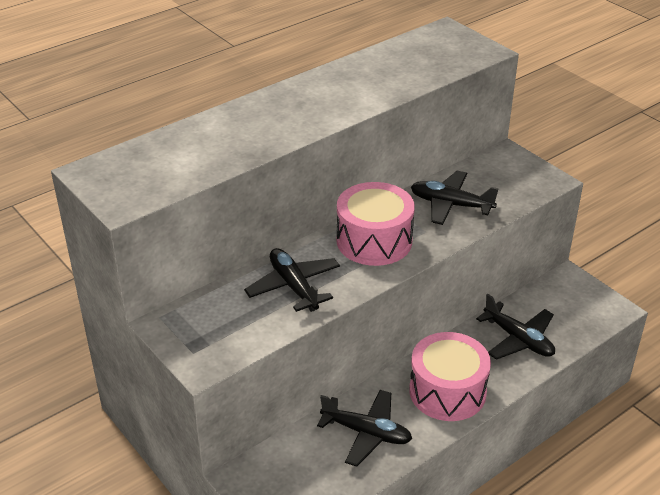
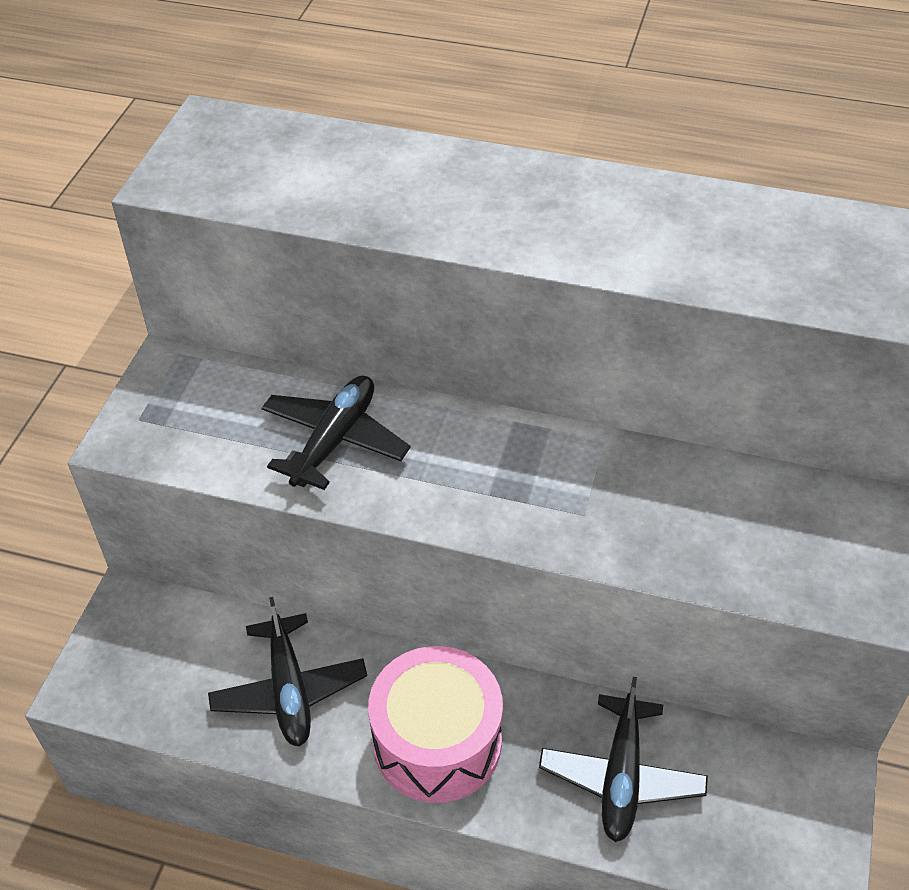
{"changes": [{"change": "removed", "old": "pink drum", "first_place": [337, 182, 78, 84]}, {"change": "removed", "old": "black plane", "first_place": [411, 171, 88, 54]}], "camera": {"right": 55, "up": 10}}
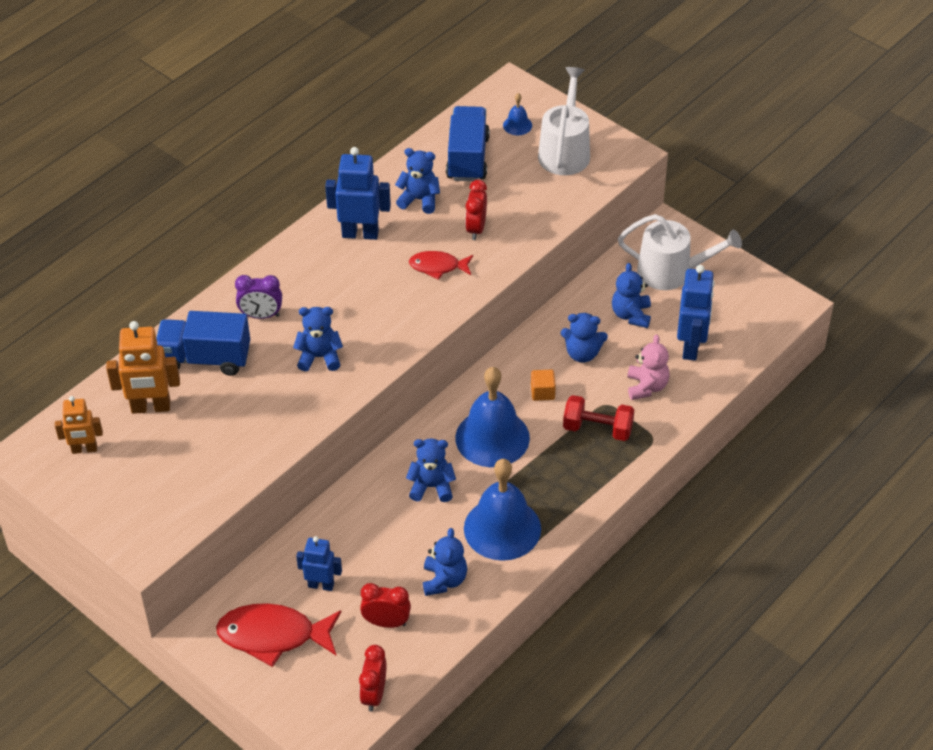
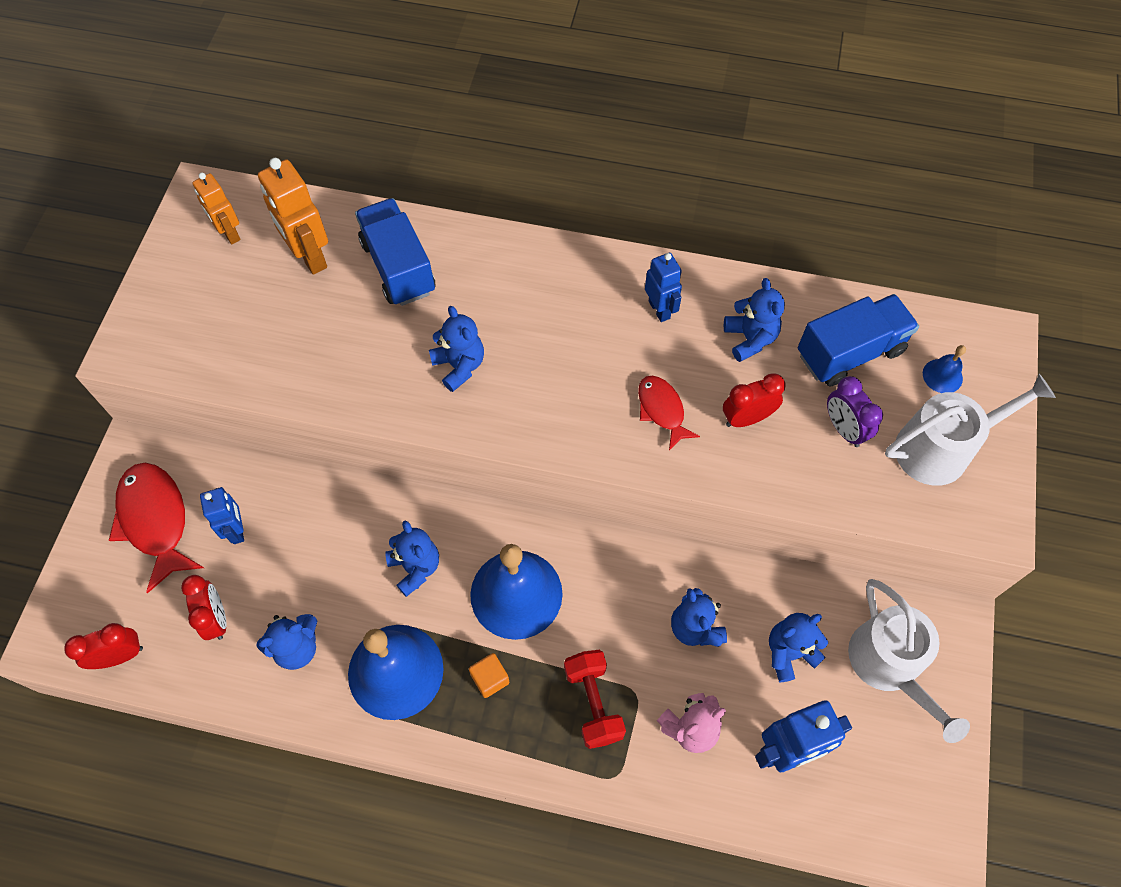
{"changes": [{"change": "moved", "old": "purple clock", "first_place": [235, 275, 47, 44], "second_place": [827, 376, 56, 71]}, {"change": "moved", "old": "orange cube", "first_place": [531, 370, 25, 31], "second_place": [469, 653, 41, 45]}, {"change": "resized", "old": "blue robot", "first_place": [325, 147, 66, 93], "second_place": [645, 253, 37, 69], "factor": 0.64}], "camera": {"right": 60, "up": 15}}
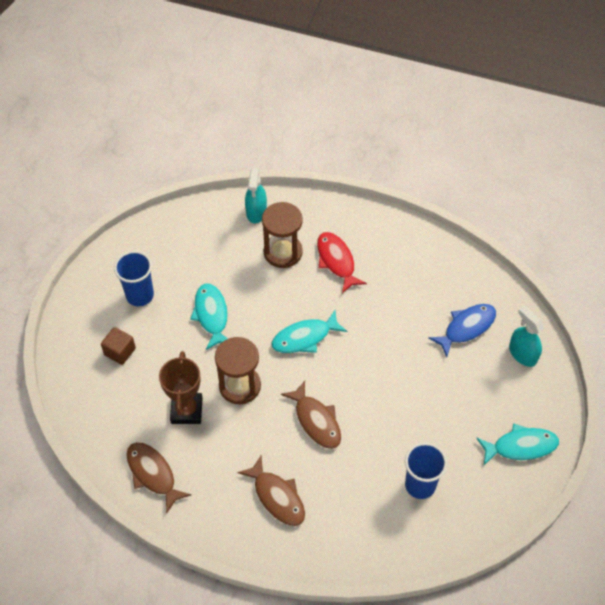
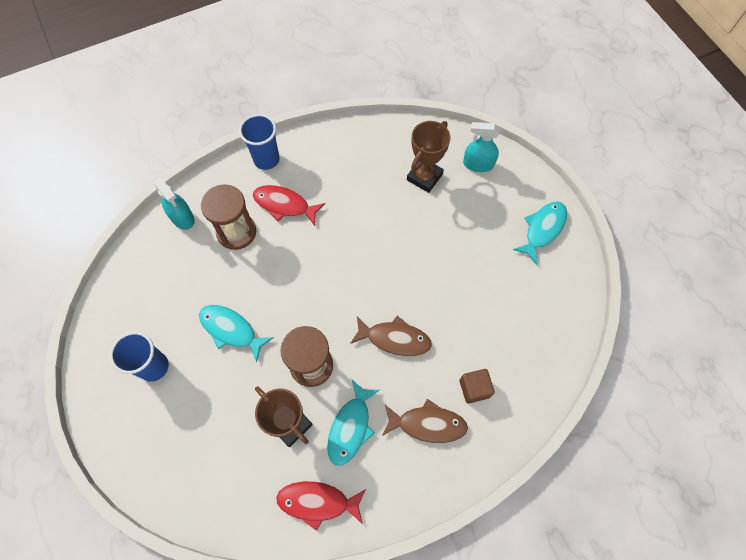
{"changes": [{"change": "moved", "old": "brown cube", "first_place": [101, 327, 35, 38], "second_place": [459, 369, 36, 35]}, {"change": "moved", "old": "turquoise fish", "first_place": [272, 311, 75, 42], "second_place": [327, 380, 53, 86]}, {"change": "moved", "old": "blue cup", "first_place": [405, 442, 42, 57], "second_place": [239, 114, 41, 56]}, {"change": "replaced", "old": "blue fish", "new": "brown trophy", "first_place": [428, 304, 68, 53], "second_place": [407, 121, 43, 72]}, {"change": "recoloured", "old": "brown fish", "new": "red fish", "first_place": [126, 442, 65, 71], "second_place": [276, 481, 90, 50]}], "camera": {"right": -45, "up": 10}}
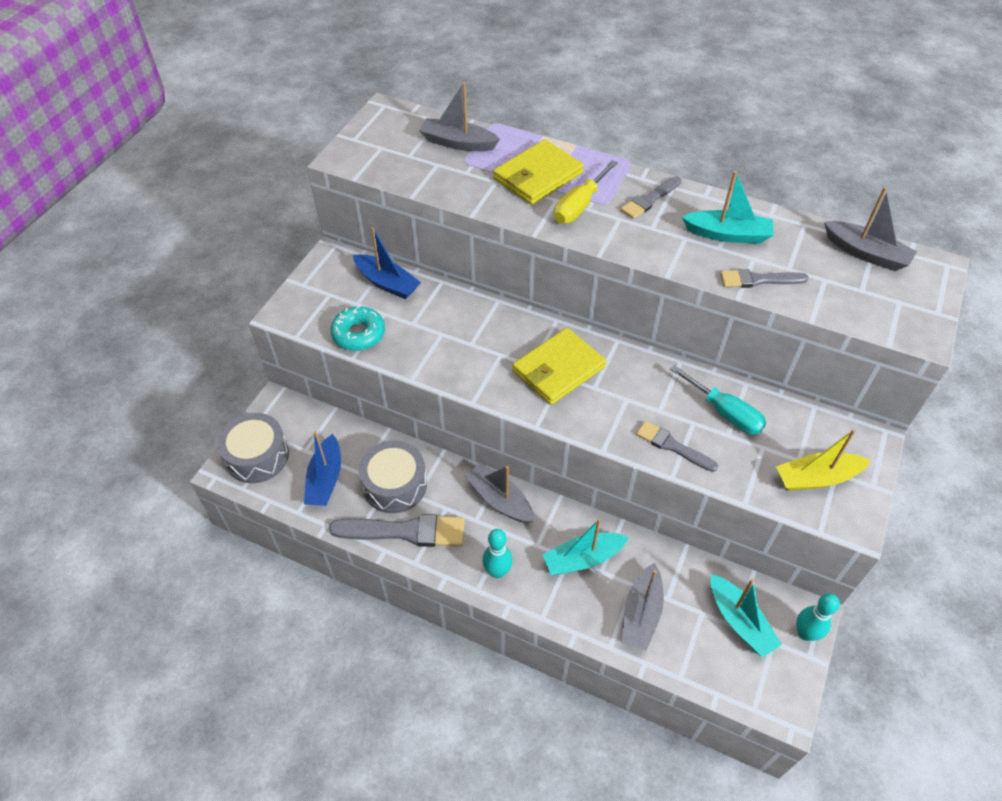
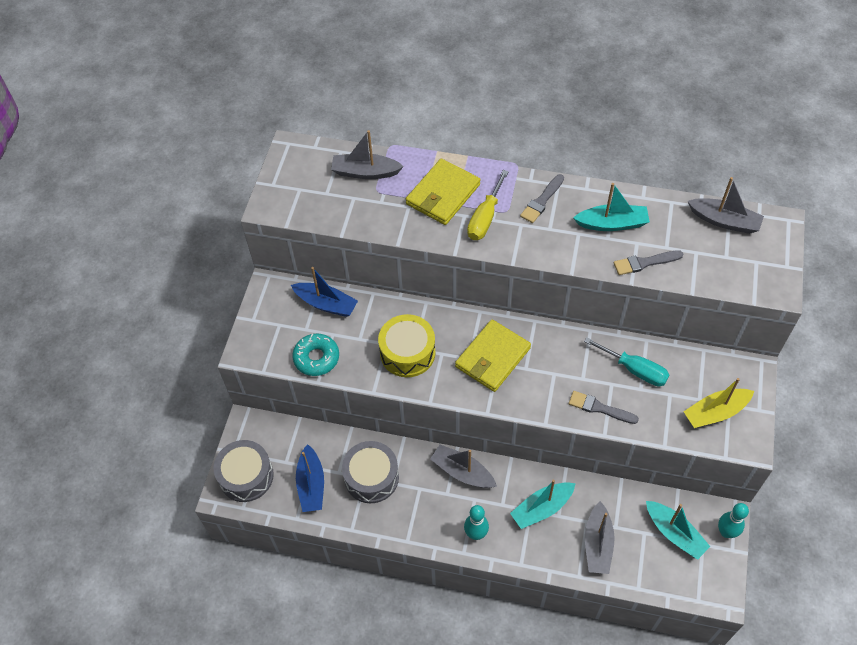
{"changes": [{"change": "removed", "old": "grey brush", "first_place": [329, 514, 136, 33]}, {"change": "added", "new": "yellow drum", "second_place": [378, 314, 58, 63]}], "camera": {"right": -10, "up": 5}}
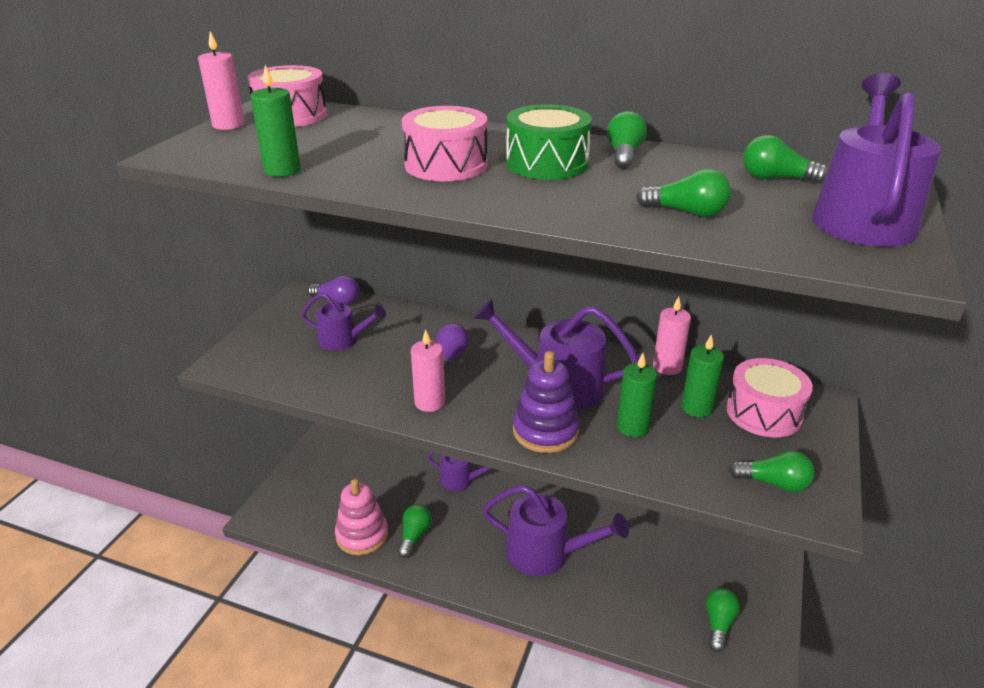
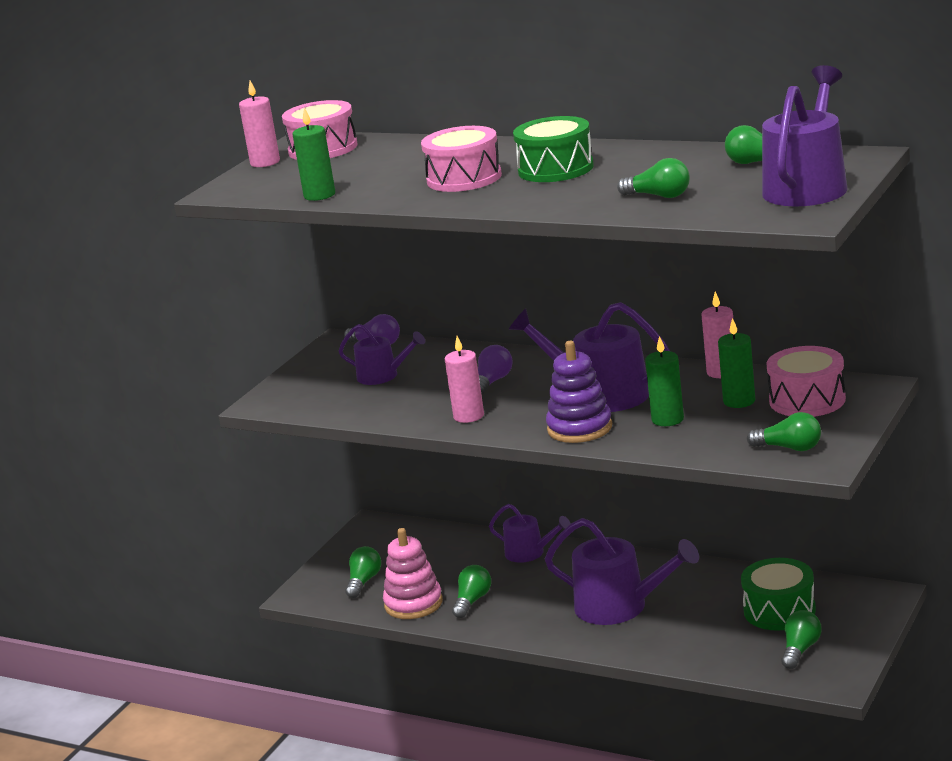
{"changes": [{"change": "added", "new": "green drum", "second_place": [741, 558, 75, 73]}, {"change": "moved", "old": "green light bulb", "first_place": [607, 111, 40, 58], "second_place": [345, 546, 36, 52]}], "camera": {"right": 10, "up": -10}}
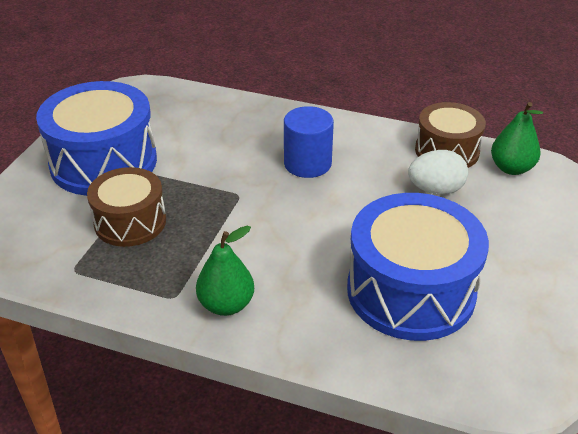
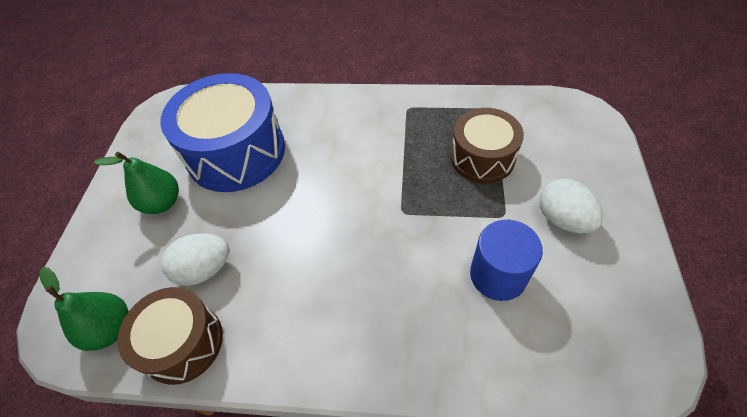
{"changes": [{"change": "moved", "old": "green pear", "first_place": [196, 226, 58, 90], "second_place": [94, 152, 85, 62]}, {"change": "moved", "old": "blue cylinder", "first_place": [284, 106, 50, 72], "second_place": [470, 219, 73, 82]}, {"change": "replaced", "old": "blue drum", "new": "white egg", "first_place": [36, 81, 121, 115], "second_place": [540, 179, 63, 54]}], "camera": {"right": 170, "up": 15}}
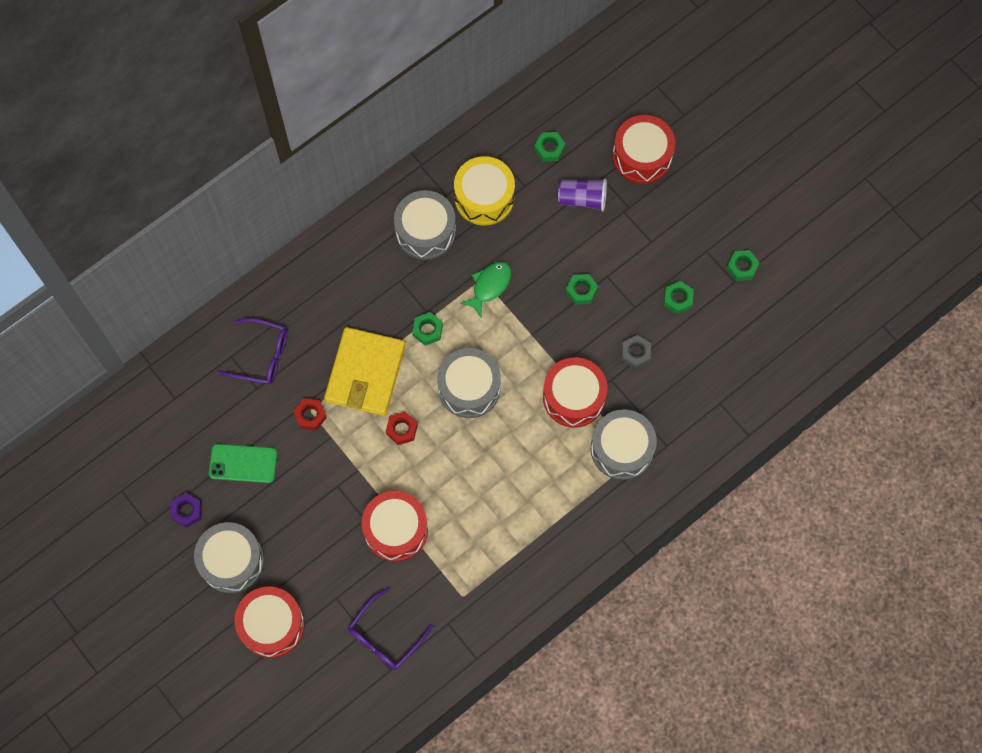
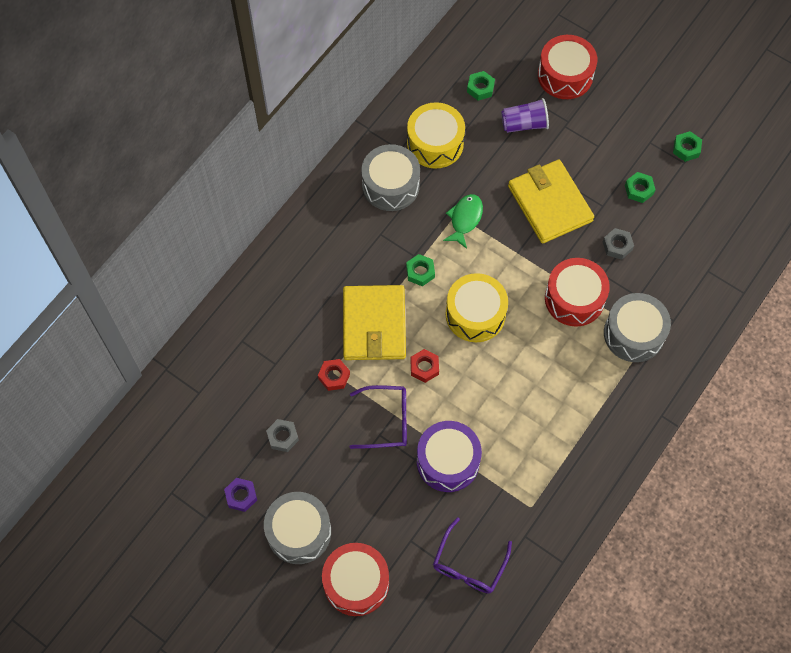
{"changes": [{"change": "moved", "old": "purple glasses", "first_place": [218, 318, 69, 67], "second_place": [350, 385, 57, 64]}, {"change": "replaced", "old": "green phone", "new": "grey nut", "first_place": [209, 444, 68, 39], "second_place": [266, 419, 33, 33]}, {"change": "replaced", "old": "green nut", "new": "yellow wallet", "first_place": [566, 274, 32, 31], "second_place": [508, 159, 86, 85]}, {"change": "recoloured", "old": "red drum", "new": "purple drum", "first_place": [362, 491, 66, 71], "second_place": [417, 421, 65, 71]}, {"change": "recoloured", "old": "grey drum", "new": "yellow drum", "first_place": [437, 348, 64, 70], "second_place": [446, 273, 62, 69]}], "camera": {"right": -15, "up": -5}}
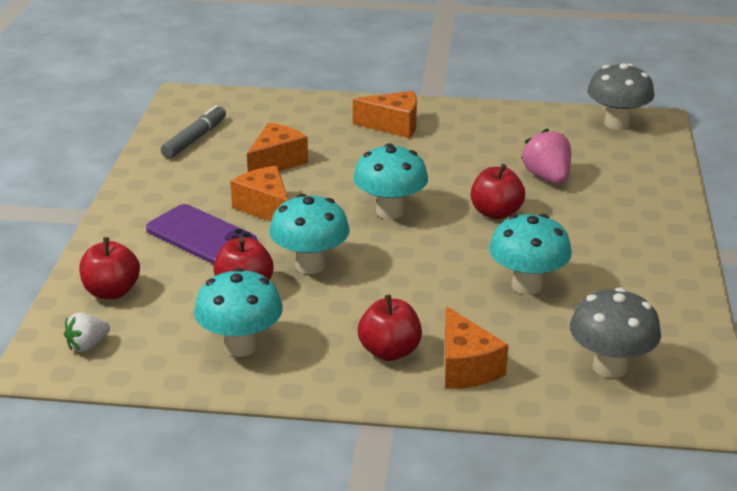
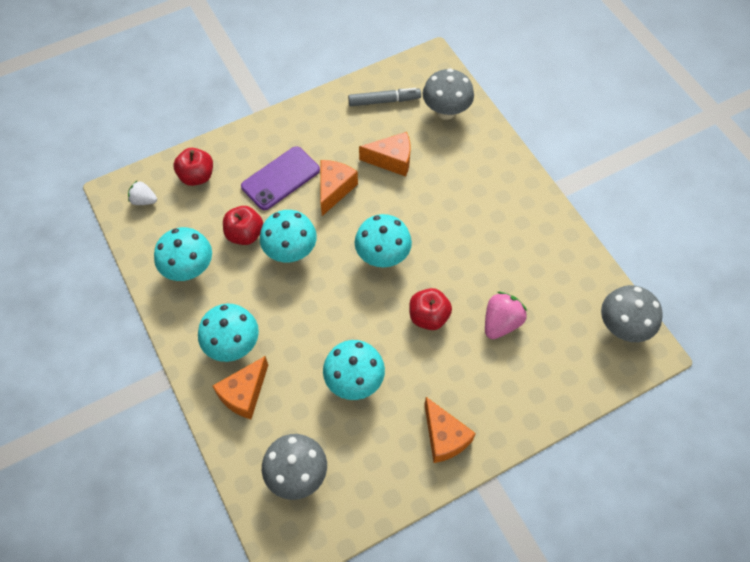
{"changes": [{"change": "added", "new": "grey mushroom", "second_place": [423, 68, 51, 52]}, {"change": "moved", "old": "orange cheese", "first_place": [353, 91, 64, 47], "second_place": [424, 397, 52, 66]}, {"change": "replaced", "old": "red apple", "new": "turquoise mushroom", "first_place": [358, 295, 64, 66], "second_place": [198, 304, 61, 58]}, {"change": "turned", "old": "purple phone", "first_place": [146, 204, 111, 60], "second_place": [241, 146, 79, 64], "degrees": 45}], "camera": {"right": 55, "up": 30}}
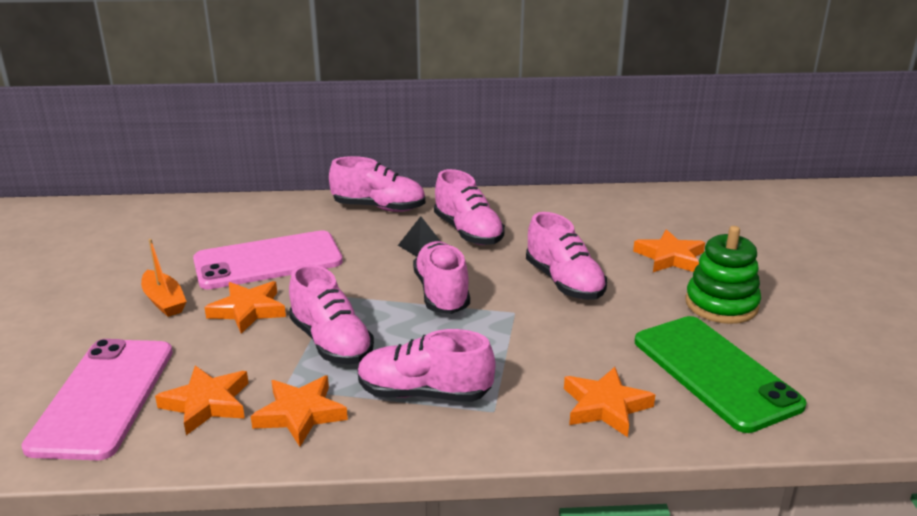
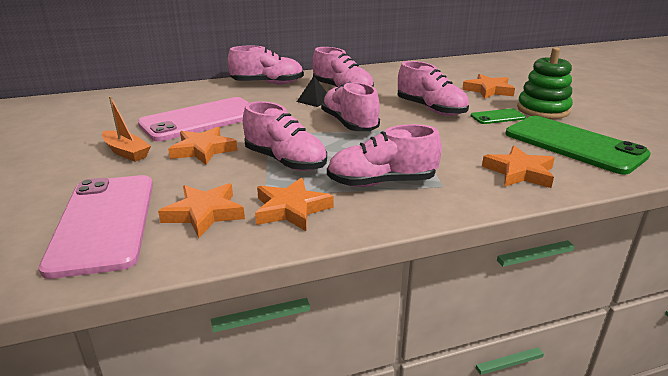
{"changes": [{"change": "added", "new": "green phone", "second_place": [471, 108, 55, 16]}], "camera": {"right": -15, "up": 0}}
